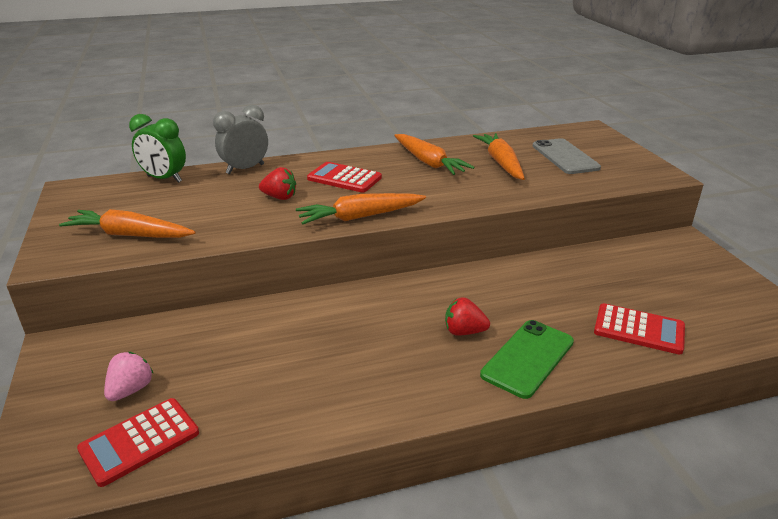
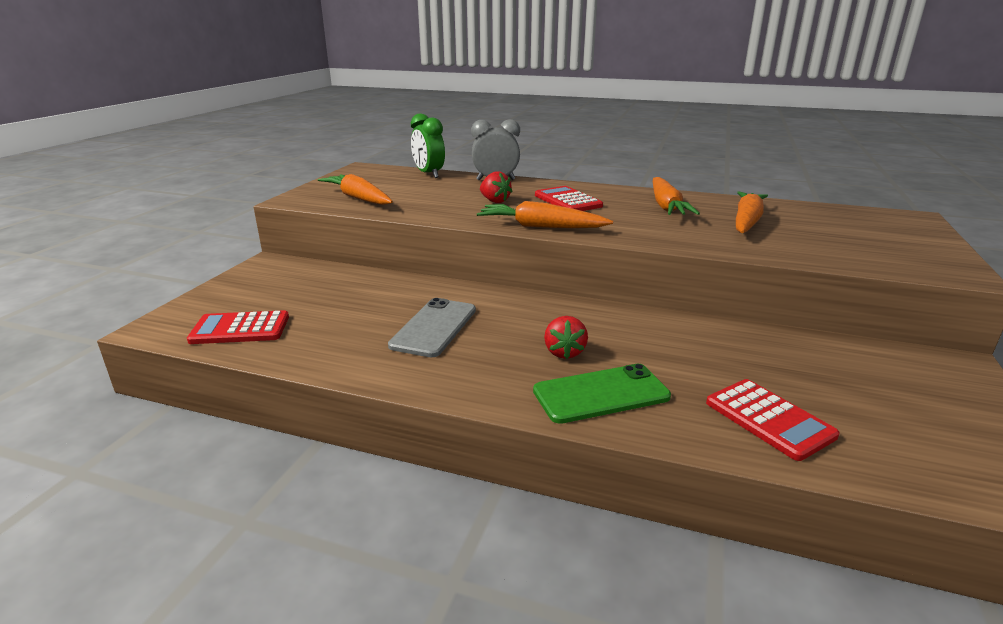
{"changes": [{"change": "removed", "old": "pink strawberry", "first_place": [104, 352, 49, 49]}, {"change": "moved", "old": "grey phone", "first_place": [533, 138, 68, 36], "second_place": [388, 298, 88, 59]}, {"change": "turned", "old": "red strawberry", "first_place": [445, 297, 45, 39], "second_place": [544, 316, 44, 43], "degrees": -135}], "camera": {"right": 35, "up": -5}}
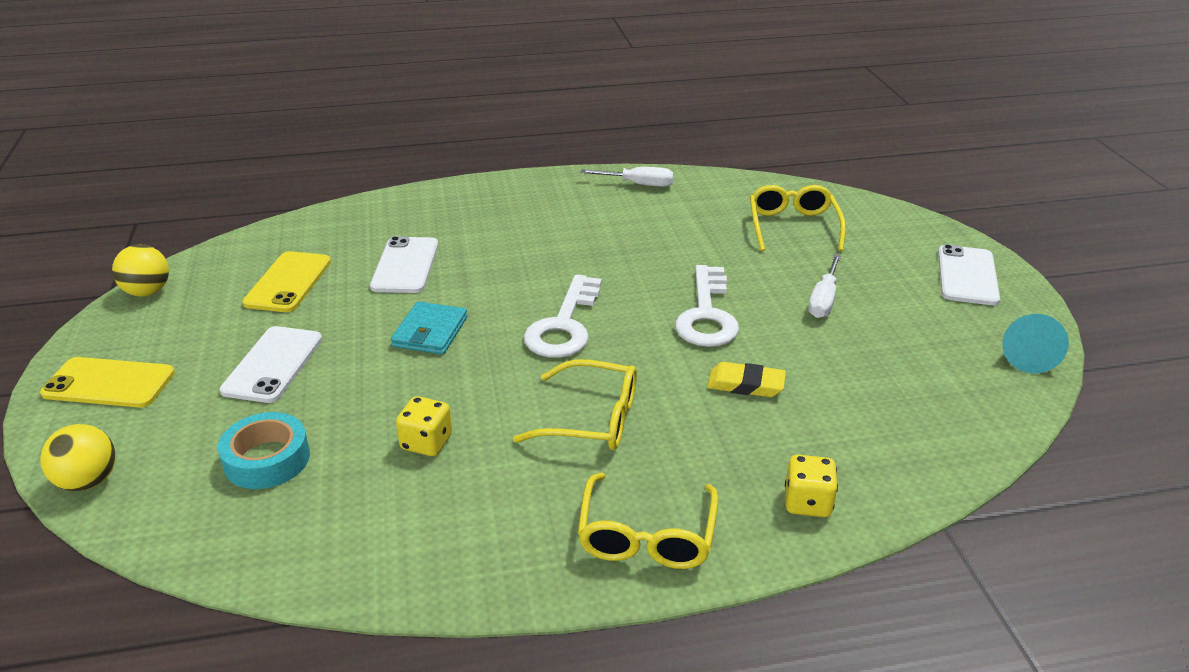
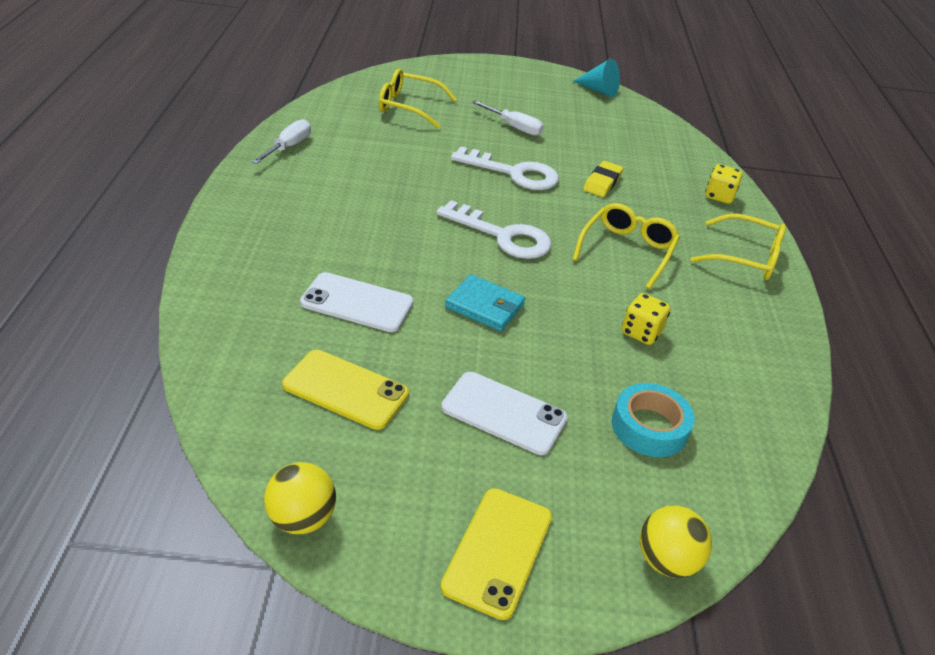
{"changes": [{"change": "removed", "old": "white phone", "first_place": [938, 244, 62, 61]}], "camera": {"right": -80, "up": 5}}
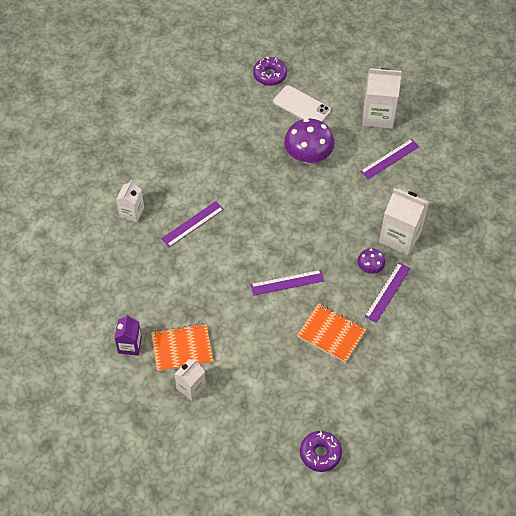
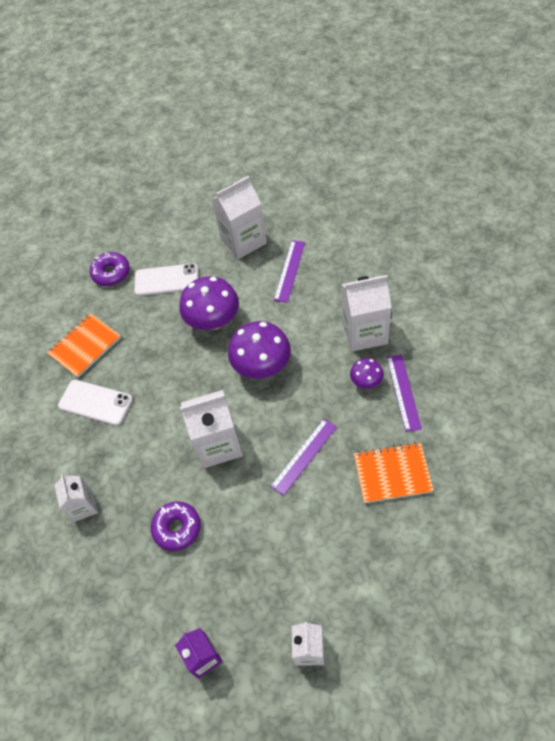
{"changes": [{"change": "removed", "old": "purple ruler", "first_place": [161, 201, 63, 46]}, {"change": "added", "new": "white phone", "second_place": [58, 380, 75, 46]}, {"change": "added", "new": "white carton", "second_place": [180, 390, 63, 78]}, {"change": "added", "new": "purple mushroom", "second_place": [228, 321, 63, 58]}, {"change": "moved", "old": "orange notebook", "first_place": [151, 323, 62, 49], "second_place": [47, 313, 74, 65]}, {"change": "moved", "old": "purple donut", "first_place": [300, 431, 42, 41], "second_place": [151, 501, 50, 50]}], "camera": {"right": -30, "up": 0}}
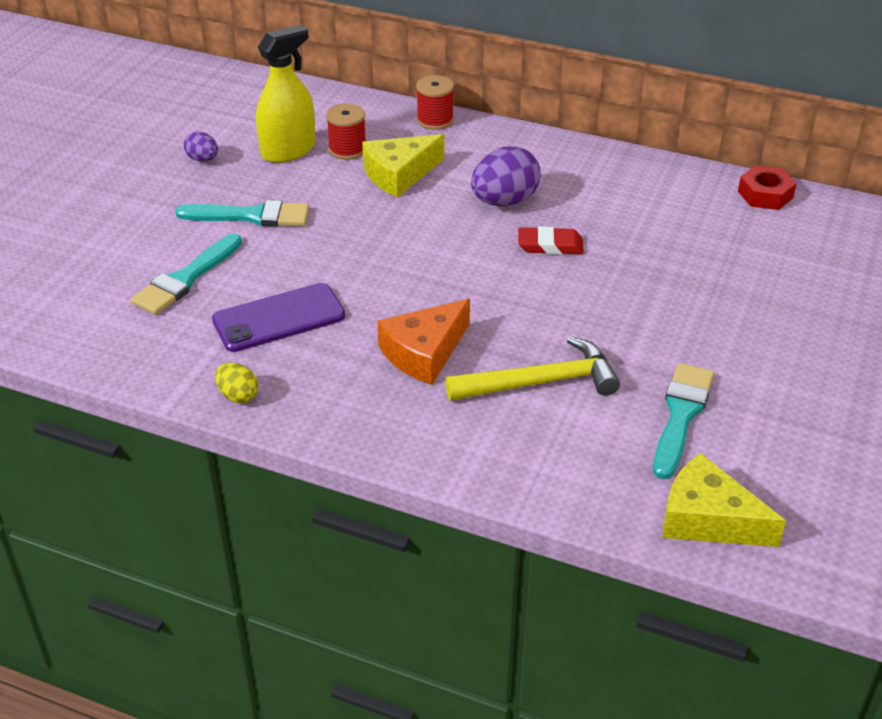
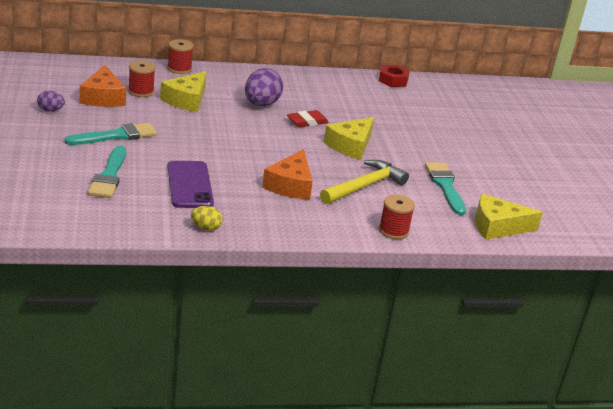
{"changes": [{"change": "added", "new": "yellow cheese", "second_place": [324, 117, 50, 43]}, {"change": "added", "new": "red spool", "second_place": [379, 194, 36, 45]}, {"change": "replaced", "old": "yellow spray bottle", "new": "orange cheese", "first_place": [256, 25, 60, 138], "second_place": [80, 65, 46, 42]}, {"change": "turned", "old": "purple phone", "first_place": [212, 283, 133, 69], "second_place": [168, 161, 46, 47], "degrees": -45}], "camera": {"right": -35, "up": -10}}
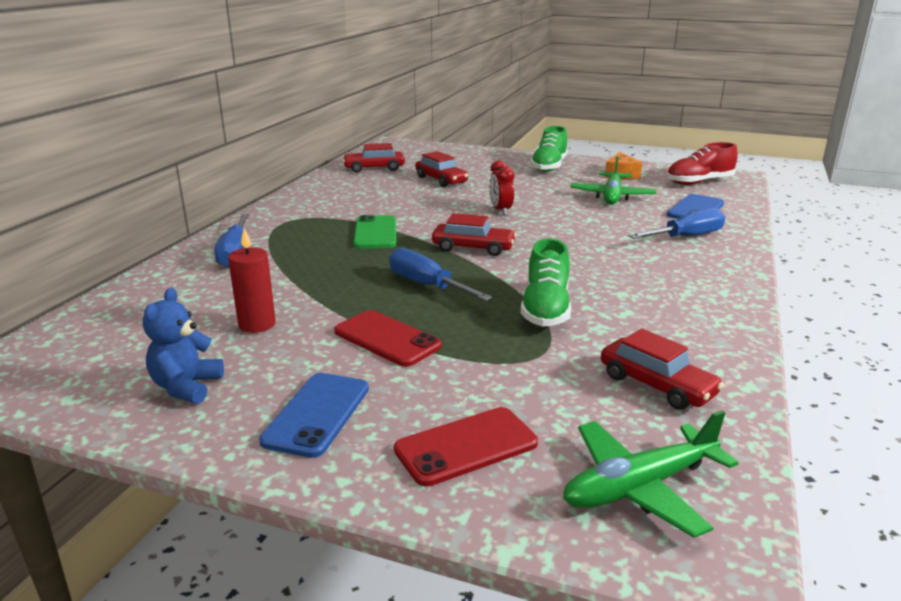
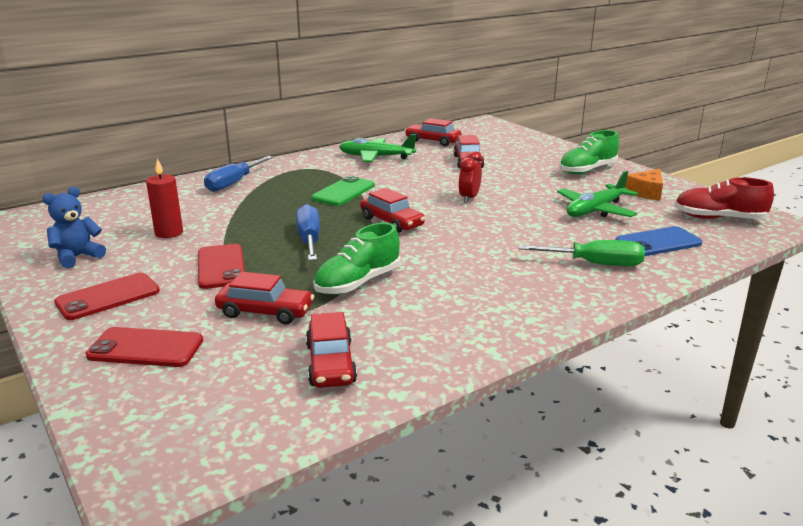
{"changes": [{"change": "added", "new": "red car", "second_place": [215, 272, 99, 52]}, {"change": "moved", "old": "green plane", "first_place": [563, 410, 175, 128], "second_place": [339, 134, 77, 28]}, {"change": "recoloured", "old": "blue phone", "new": "red phone", "first_place": [259, 373, 110, 85], "second_place": [54, 273, 106, 47]}, {"change": "recoloured", "old": "blue screwdriver", "new": "green screwdriver", "first_place": [629, 208, 96, 31], "second_place": [518, 240, 127, 26]}], "camera": {"right": 35, "up": 0}}
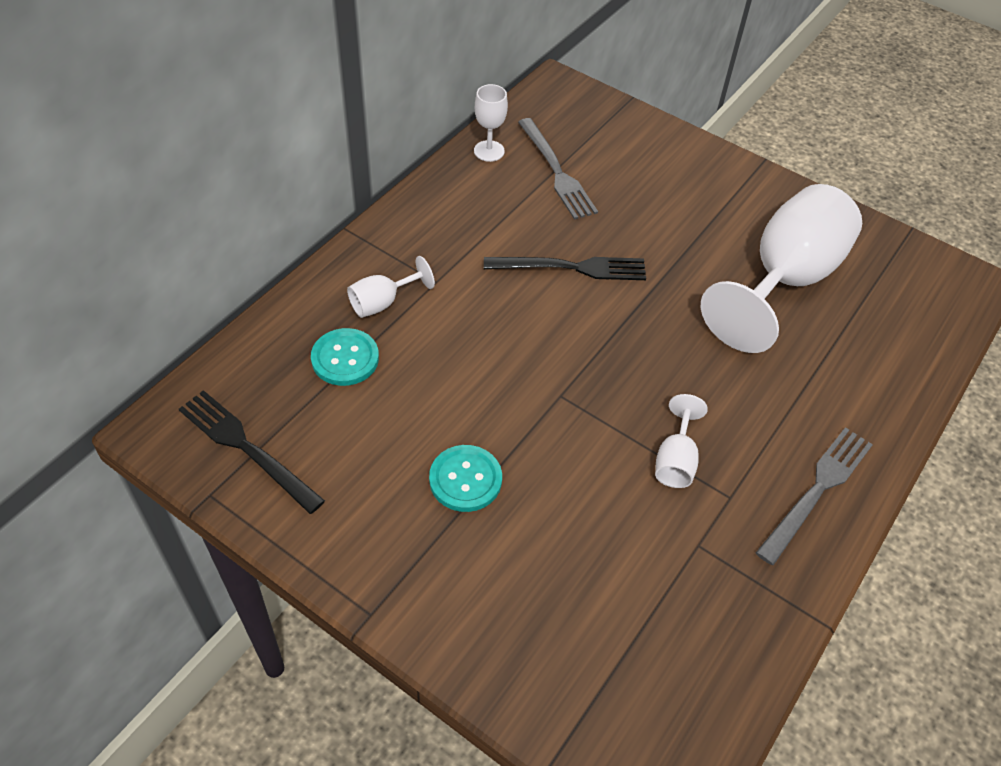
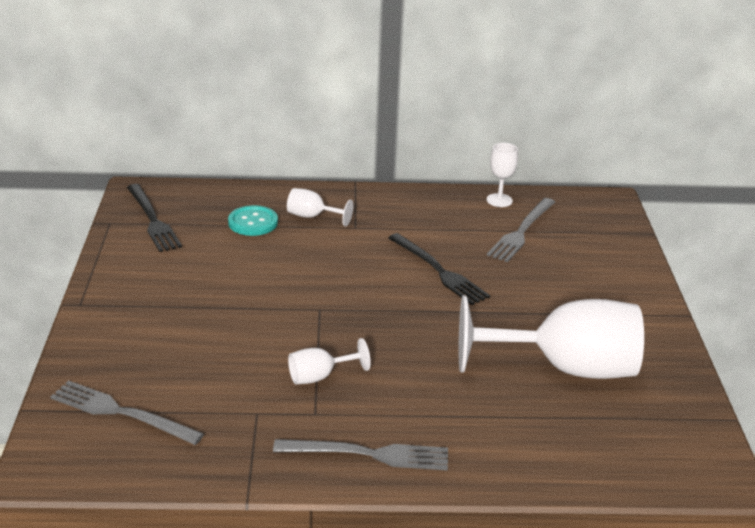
{"changes": [{"change": "removed", "old": "turquoise button", "first_place": [429, 445, 73, 67]}, {"change": "added", "new": "grey fork", "second_place": [50, 380, 154, 65]}, {"change": "turned", "old": "black fork", "first_place": [179, 390, 146, 124], "second_place": [127, 184, 55, 68], "degrees": 150}], "camera": {"right": 55, "up": -20}}
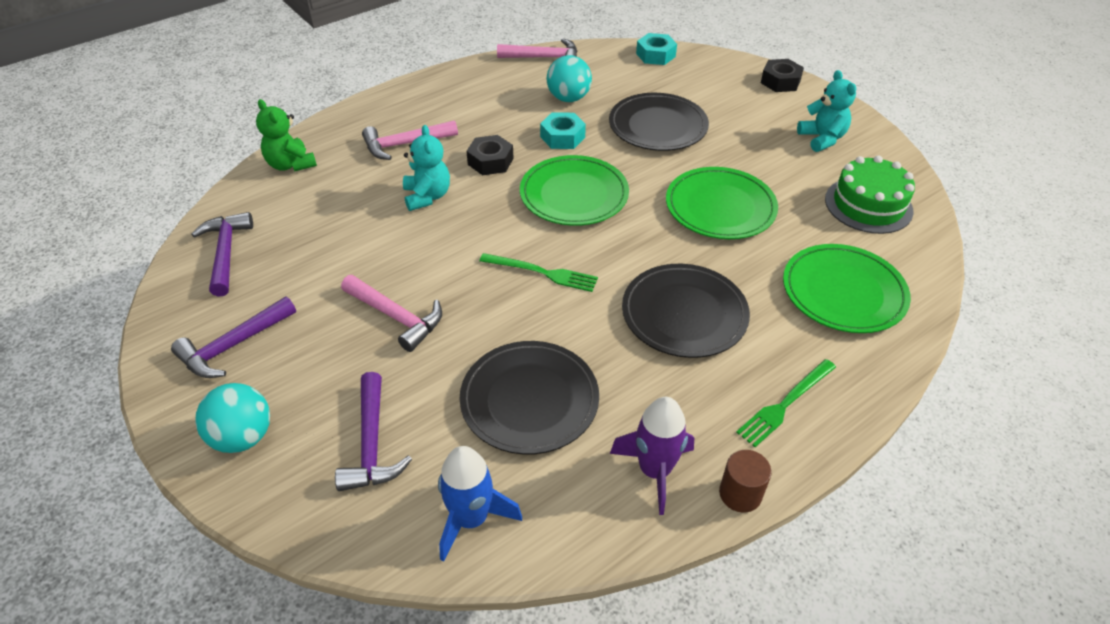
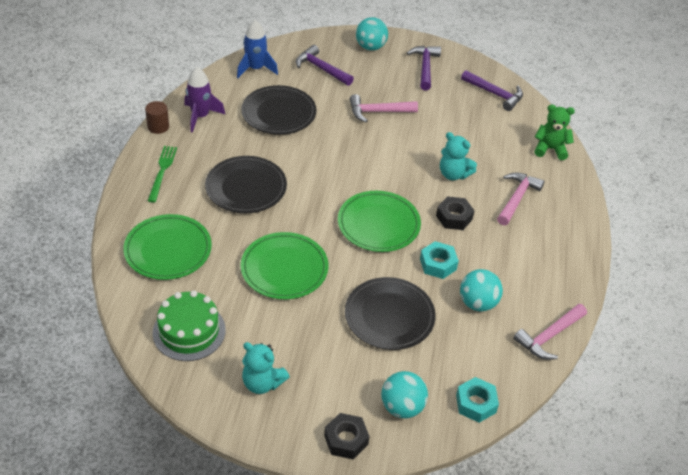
{"changes": [{"change": "removed", "old": "green fork", "first_place": [479, 253, 119, 39]}, {"change": "added", "new": "turquoise ball", "second_place": [381, 371, 47, 47]}], "camera": {"right": 135, "up": 0}}
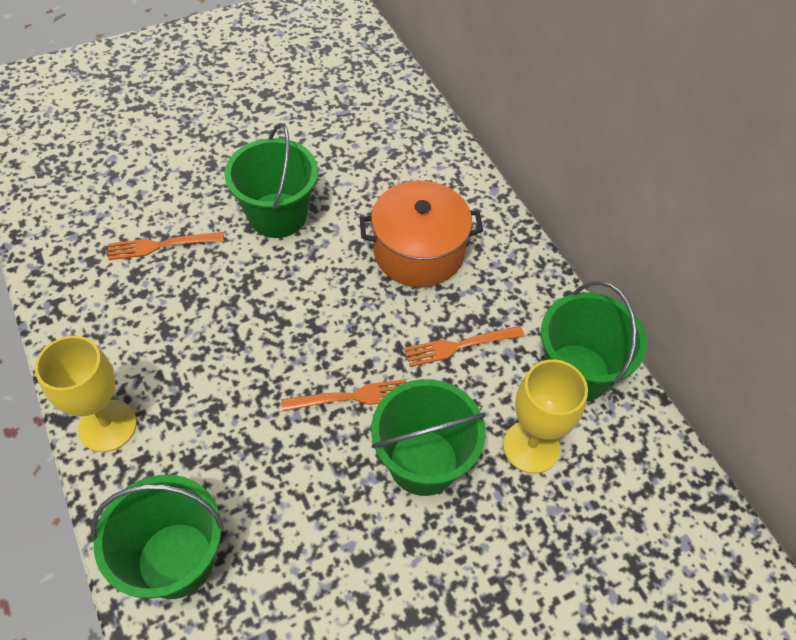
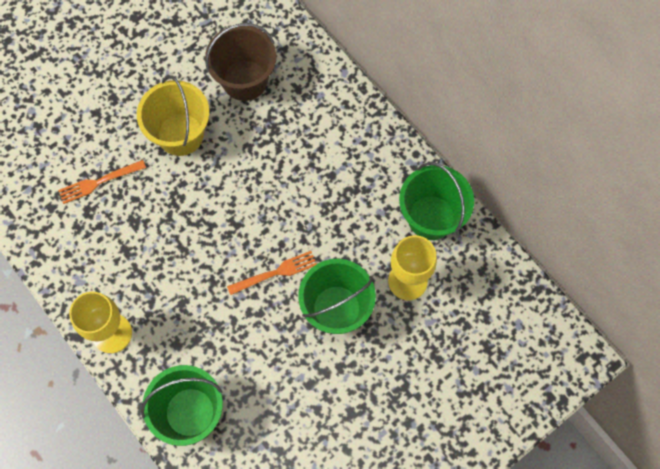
{"changes": [{"change": "removed", "old": "orange pot", "first_place": [360, 181, 123, 106]}, {"change": "removed", "old": "orange fork", "first_place": [404, 326, 120, 41]}, {"change": "added", "new": "brown bucket", "second_place": [205, 23, 71, 78]}, {"change": "recoloured", "old": "green bucket", "new": "yellow bucket", "first_place": [224, 123, 94, 115], "second_place": [137, 75, 72, 81]}], "camera": {"right": -10, "up": 15}}
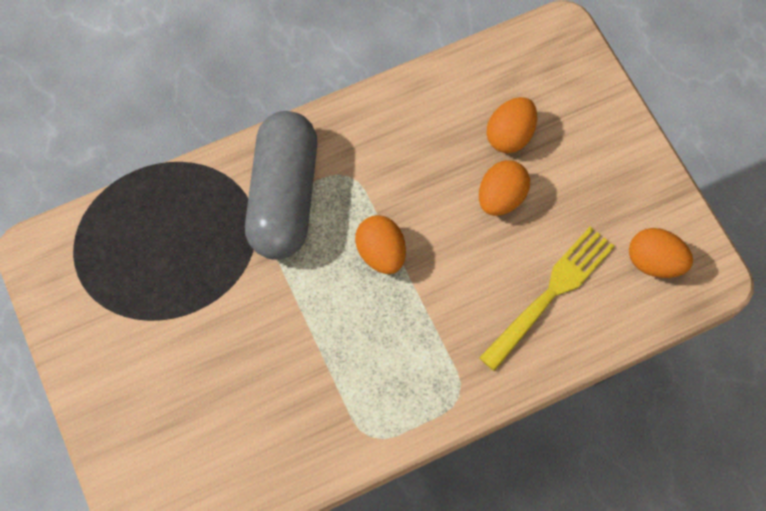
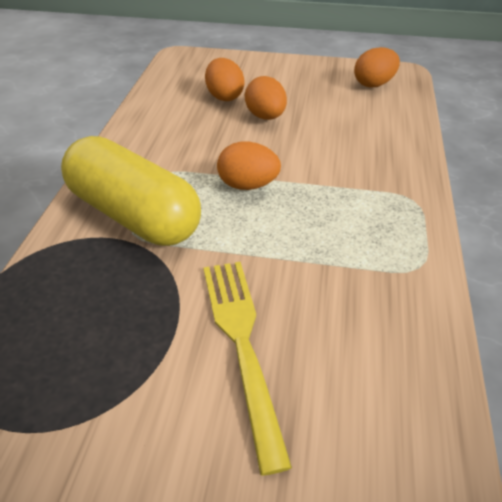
{"changes": [{"change": "moved", "old": "yellow fork", "first_place": [479, 227, 136, 144], "second_place": [203, 262, 89, 214]}, {"change": "recoloured", "old": "grey capsule", "new": "yellow capsule", "first_place": [245, 111, 72, 149], "second_place": [61, 136, 140, 110]}], "camera": {"right": -55, "up": -25}}
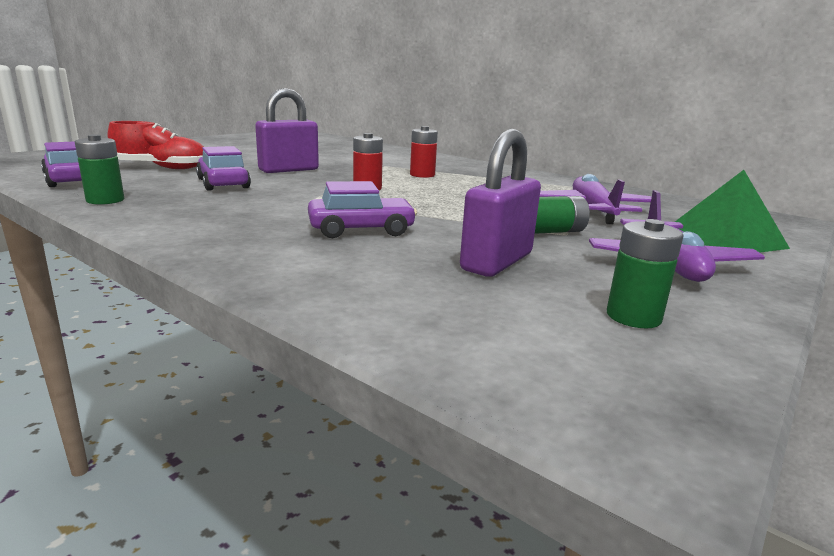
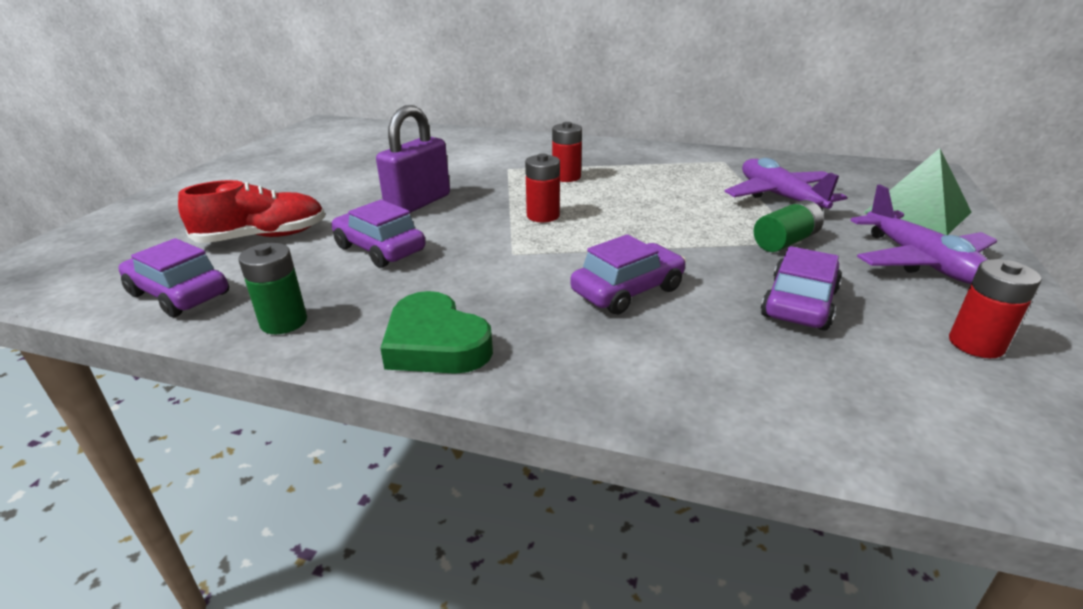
{"changes": [{"change": "added", "new": "green heart", "second_place": [380, 291, 113, 83]}, {"change": "replaced", "old": "purple padlock", "new": "purple car", "first_place": [460, 129, 81, 148], "second_place": [761, 246, 81, 85]}, {"change": "recoloured", "old": "green battery", "new": "red battery", "first_place": [607, 219, 76, 109], "second_place": [949, 259, 93, 99]}], "camera": {"right": -20, "up": 10}}
